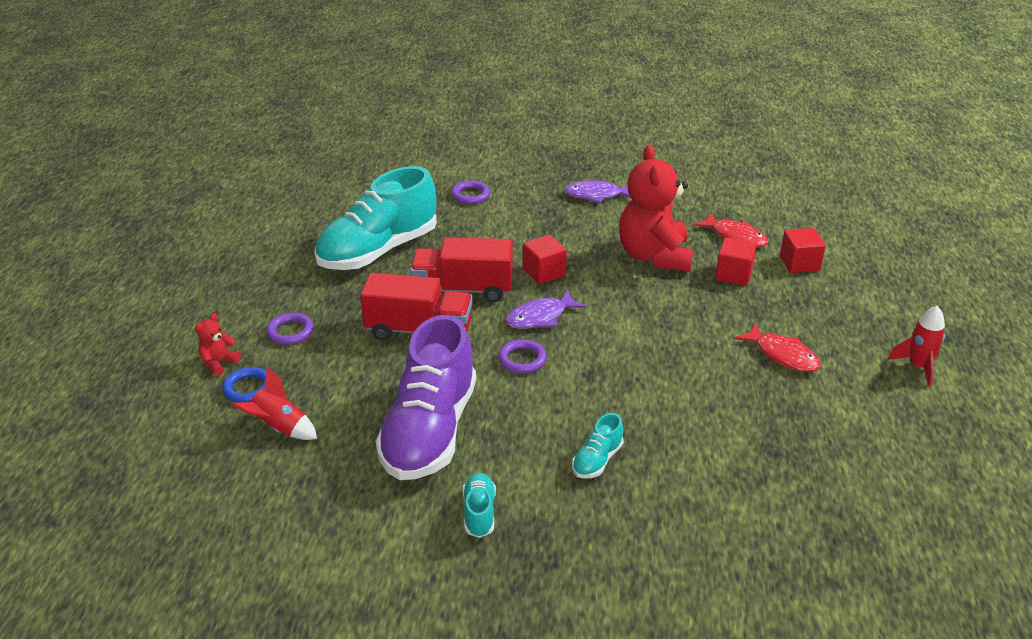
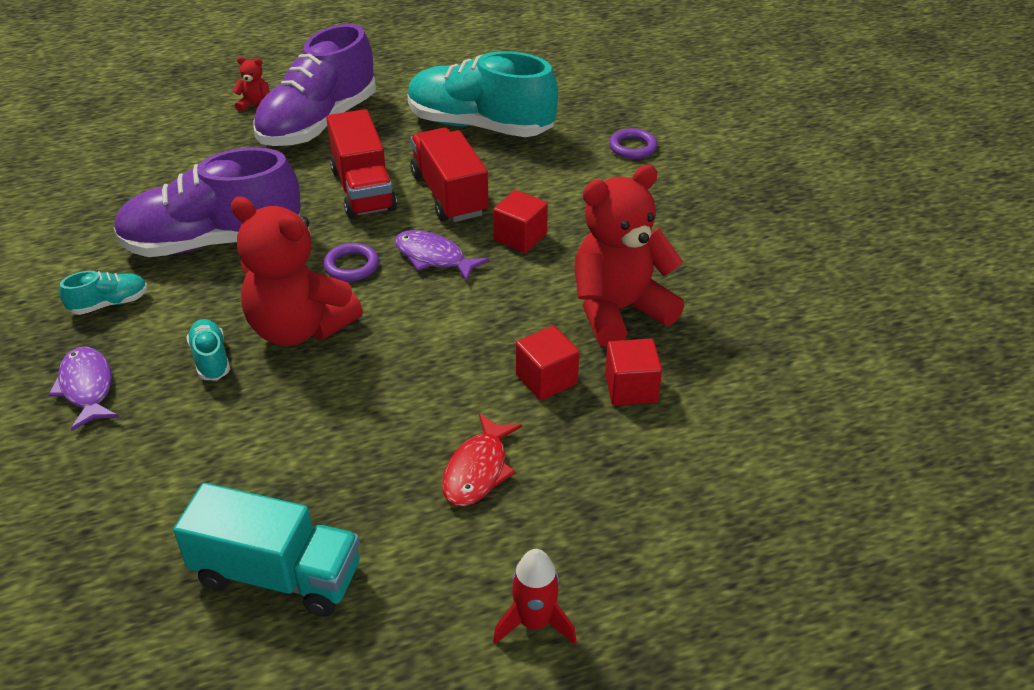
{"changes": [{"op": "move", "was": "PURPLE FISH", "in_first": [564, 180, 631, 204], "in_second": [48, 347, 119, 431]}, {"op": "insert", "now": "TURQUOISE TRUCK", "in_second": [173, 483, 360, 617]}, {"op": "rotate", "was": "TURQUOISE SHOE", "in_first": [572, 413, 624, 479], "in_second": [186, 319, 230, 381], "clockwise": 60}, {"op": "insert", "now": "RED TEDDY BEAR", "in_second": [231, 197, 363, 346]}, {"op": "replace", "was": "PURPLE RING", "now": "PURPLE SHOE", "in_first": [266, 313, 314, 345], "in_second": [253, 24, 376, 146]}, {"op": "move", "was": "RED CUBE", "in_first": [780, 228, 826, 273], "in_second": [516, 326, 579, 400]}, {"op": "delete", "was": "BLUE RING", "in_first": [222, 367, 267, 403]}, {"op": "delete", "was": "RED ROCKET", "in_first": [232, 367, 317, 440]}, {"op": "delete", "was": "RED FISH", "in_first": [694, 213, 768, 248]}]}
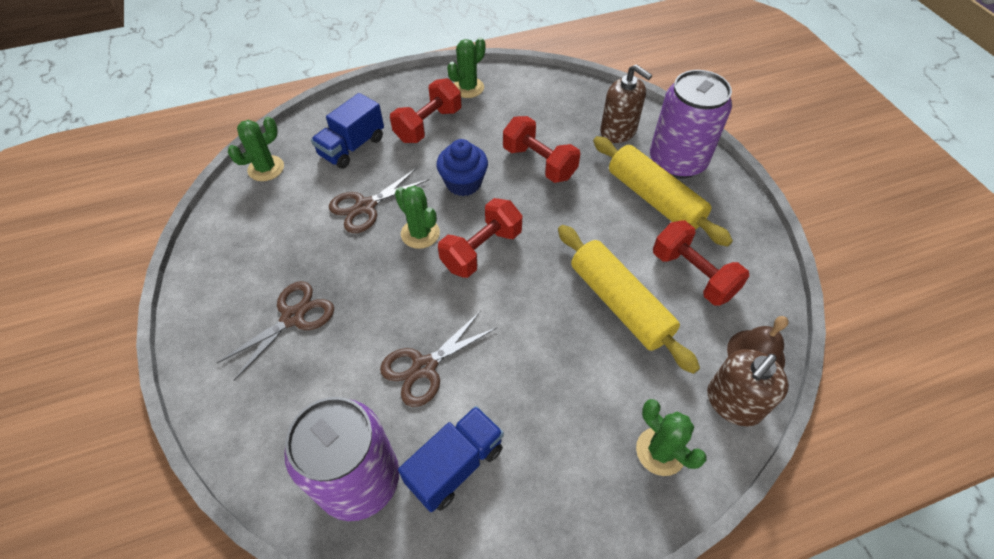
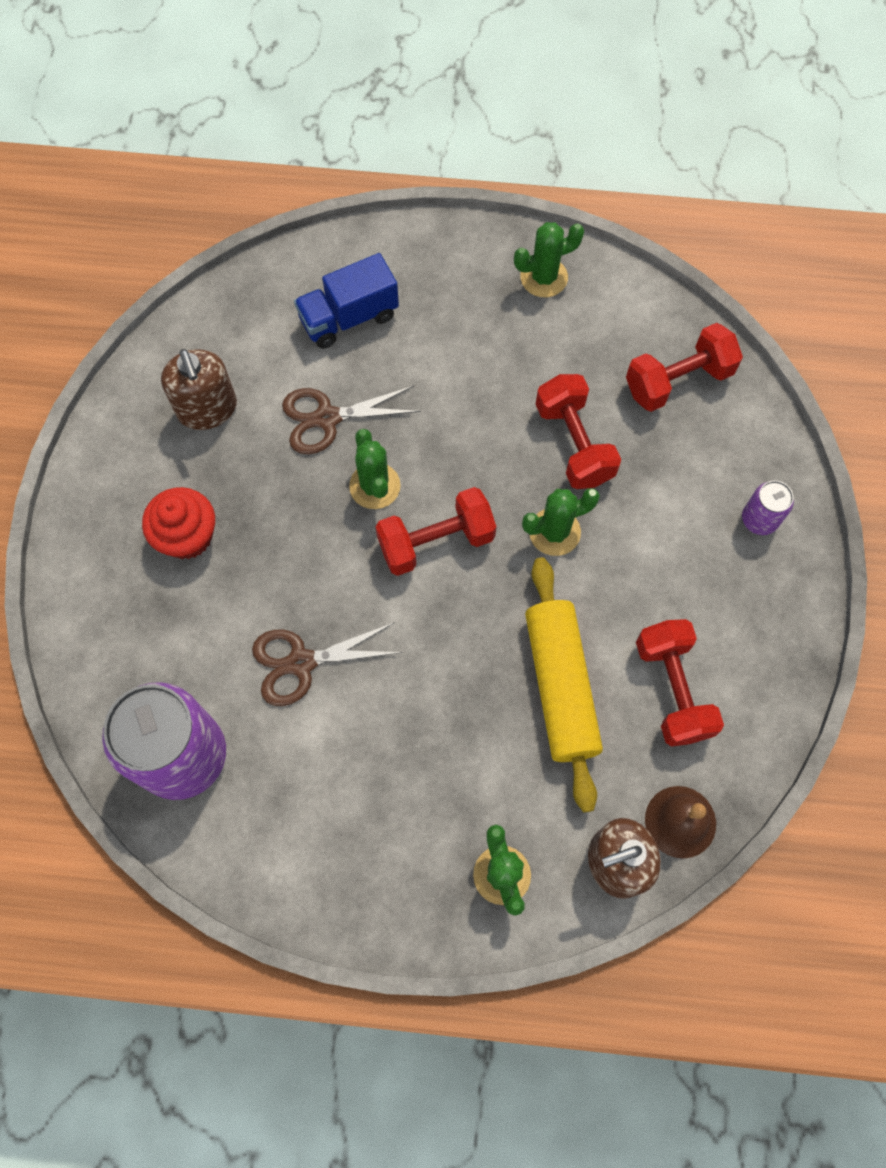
{"changes": [{"op": "replace", "was": "BROWN SCISSORS", "now": "RED CUPCAKE", "in_first": [217, 281, 334, 381], "in_second": [142, 487, 215, 559]}, {"op": "move", "was": "BROWN SOAP DISPENSER", "in_first": [600, 64, 652, 143], "in_second": [161, 349, 237, 430]}, {"op": "move", "was": "GREEN CACTUS", "in_first": [228, 117, 284, 181], "in_second": [522, 488, 600, 556]}, {"op": "move", "was": "RED DUMBBELL", "in_first": [390, 78, 461, 143], "in_second": [626, 323, 743, 412]}, {"op": "resize", "was": "PURPLE CAN", "in_first": [650, 70, 732, 179], "in_second": [742, 481, 794, 535], "ratio": 0.45}, {"op": "delete", "was": "BLUE TRUCK", "in_first": [398, 406, 504, 512]}, {"op": "delete", "was": "BLUE CUPCAKE", "in_first": [436, 139, 488, 196]}, {"op": "delete", "was": "YELLOW ROLLING PIN", "in_first": [593, 136, 733, 247]}]}
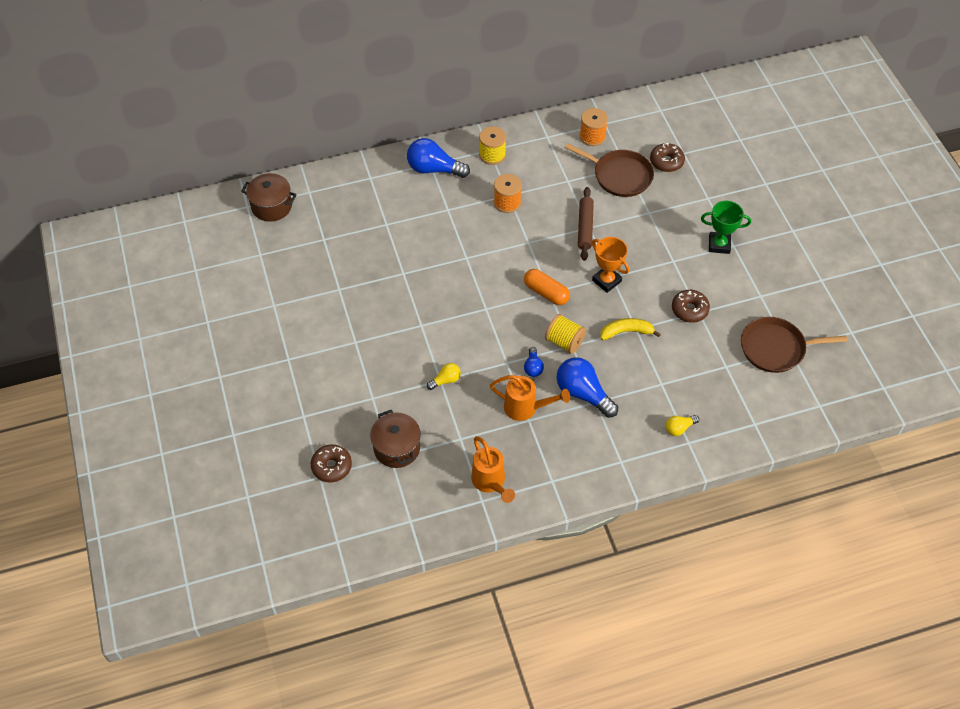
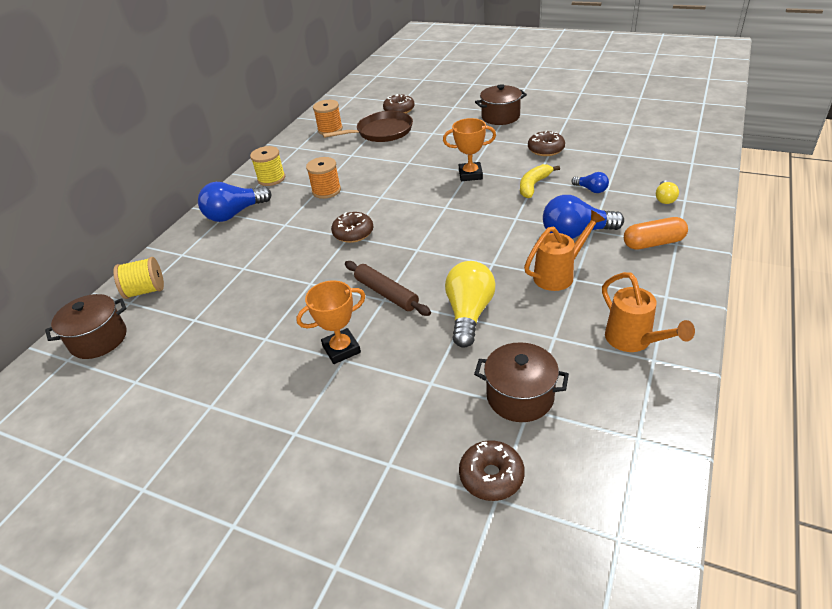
{"changes": [{"op": "move", "was": "YELLOW SPOOL", "in_first": [545, 314, 586, 354], "in_second": [113, 257, 164, 299]}, {"op": "insert", "now": "ORANGE TROPHY", "in_second": [296, 280, 366, 364]}, {"op": "insert", "now": "BROWN DONUT", "in_second": [331, 212, 373, 243]}, {"op": "move", "was": "BROWN ROLLING PIN", "in_first": [578, 187, 594, 261], "in_second": [345, 261, 431, 316]}, {"op": "resize", "was": "YELLOW LIGHT BULB", "in_first": [427, 363, 461, 390], "in_second": [445, 261, 495, 348], "ratio": 1.95}, {"op": "replace", "was": "GREEN TROPHY", "now": "BROWN POT", "in_first": [701, 201, 751, 254], "in_second": [475, 84, 527, 125]}, {"op": "move", "was": "BLUE LIGHT BULB", "in_first": [524, 347, 544, 377], "in_second": [571, 172, 609, 193]}, {"op": "rotate", "was": "ORANGE WATERING CAN", "in_first": [471, 436, 515, 503], "in_second": [602, 272, 695, 352], "clockwise": 45}, {"op": "move", "was": "ORANGE CAPSULE", "in_first": [524, 269, 570, 305], "in_second": [624, 217, 688, 250]}, {"op": "delete", "was": "BROWN PAN", "in_first": [741, 317, 847, 373]}]}
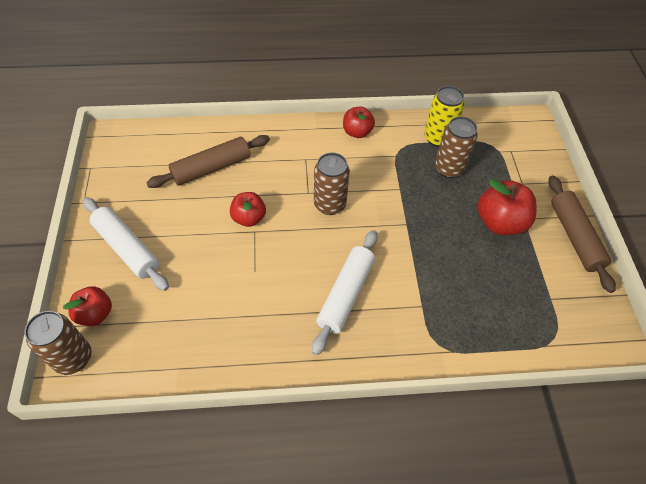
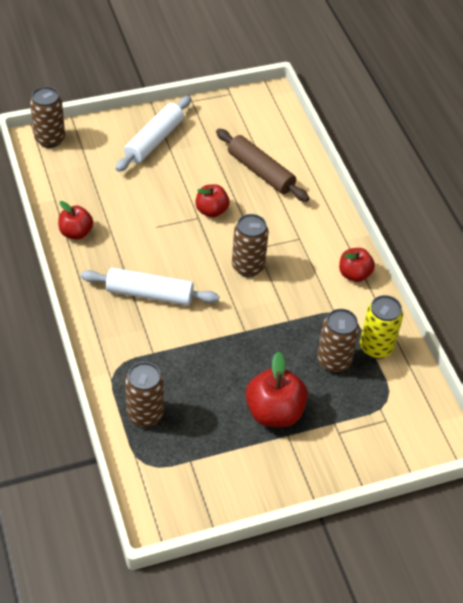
{"changes": [{"op": "move", "was": "RED APPLE", "in_first": [63, 286, 112, 326], "in_second": [58, 201, 93, 240]}, {"op": "insert", "now": "BROWN CAN", "in_second": [125, 362, 164, 427]}, {"op": "delete", "was": "BROWN ROLLING PIN", "in_first": [549, 175, 616, 293]}]}
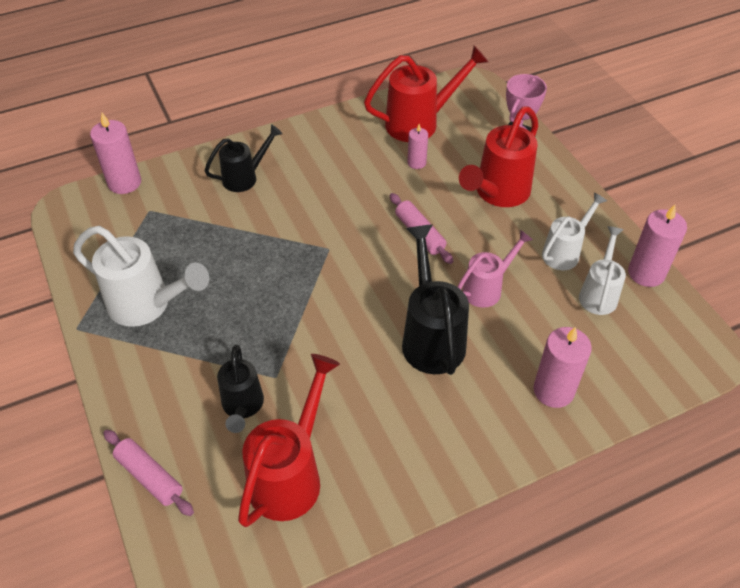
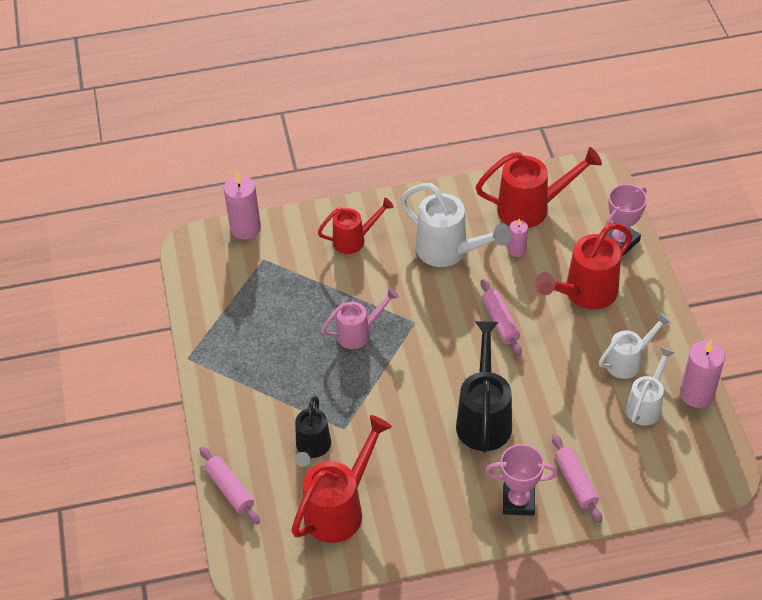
{"changes": [{"op": "recolor", "was": "BLACK WATERING CAN", "now": "RED WATERING CAN", "in_first": [205, 124, 282, 192], "in_second": [318, 198, 394, 254]}, {"op": "move", "was": "PINK WATERING CAN", "in_first": [457, 230, 533, 308], "in_second": [322, 287, 399, 349]}, {"op": "move", "was": "WHITE WATERING CAN", "in_first": [73, 226, 209, 327], "in_second": [400, 183, 511, 267]}, {"op": "insert", "now": "PINK TROPHY", "in_second": [485, 444, 558, 516]}, {"op": "replace", "was": "PINK CANDLE", "now": "PINK ROLLING PIN", "in_first": [534, 327, 592, 408], "in_second": [552, 434, 602, 523]}]}
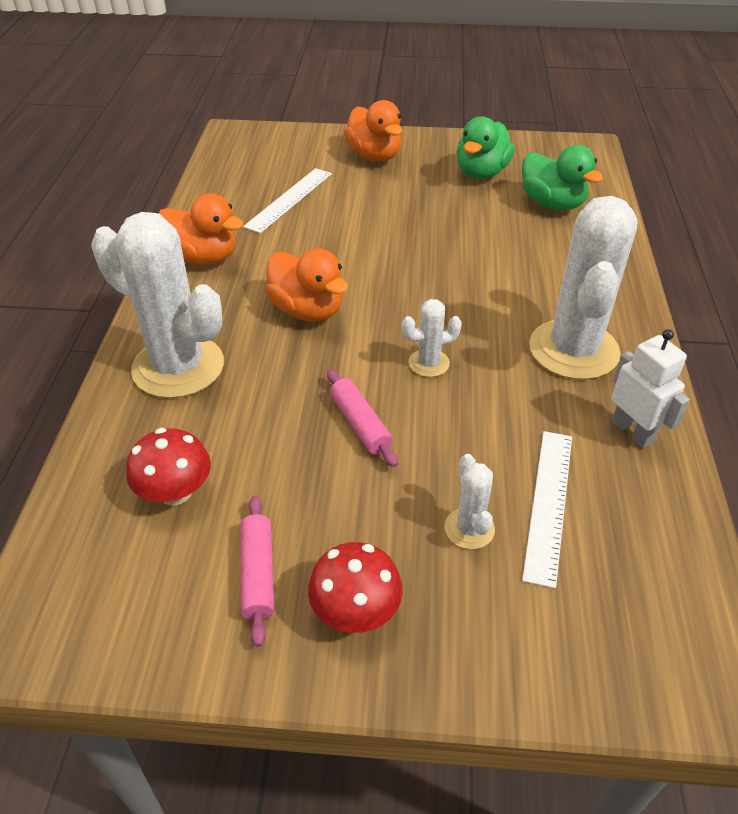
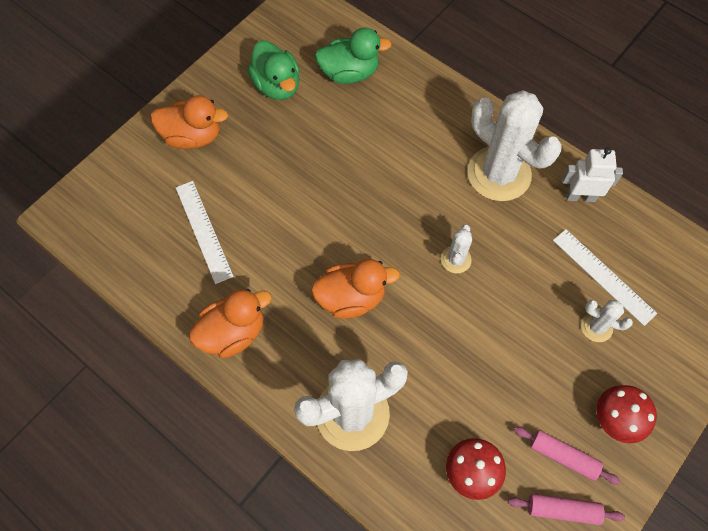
{"changes": [{"op": "move", "was": "PINK ROLLING PIN", "in_first": [327, 369, 398, 467], "in_second": [508, 494, 625, 525]}]}
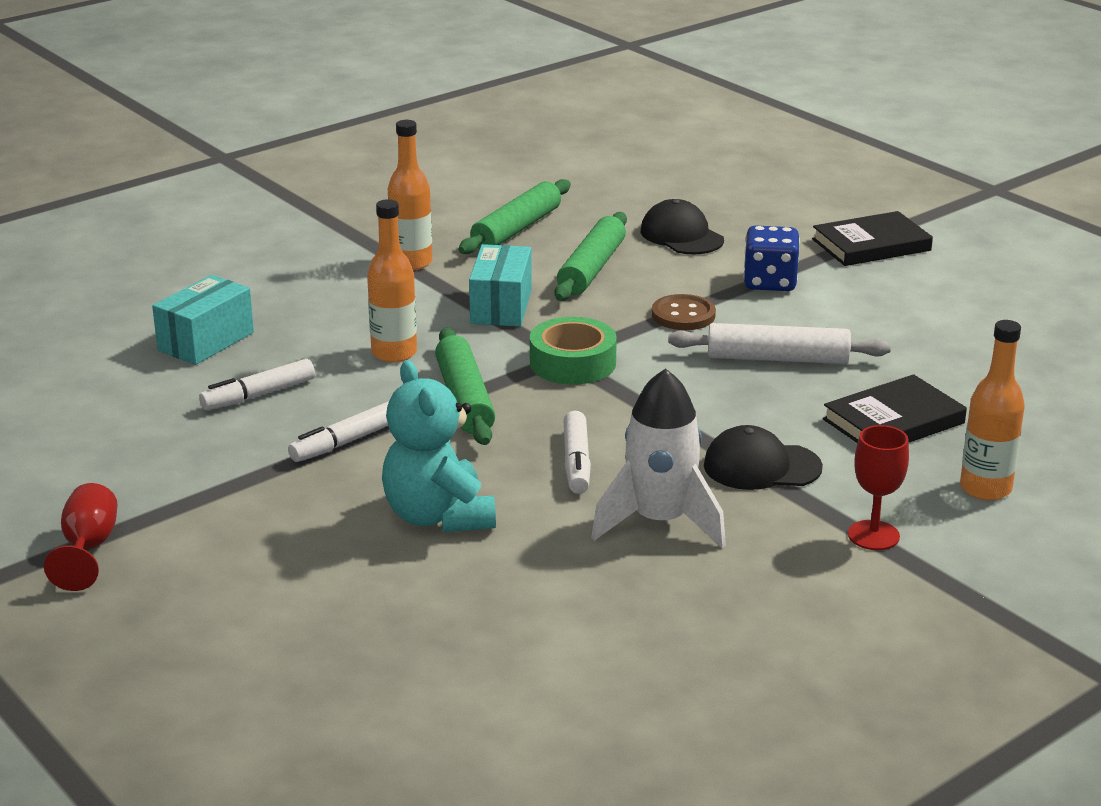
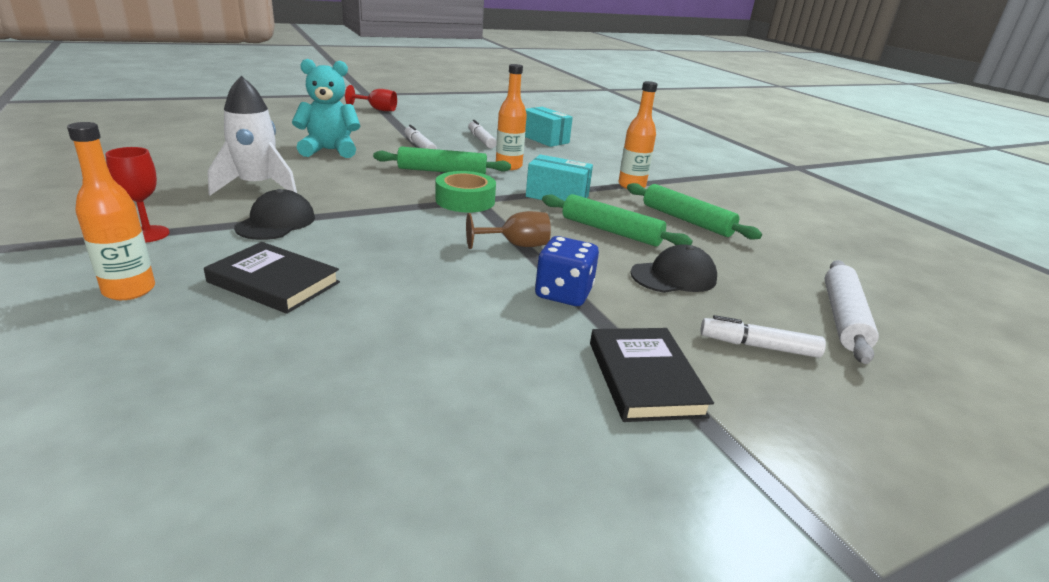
{"changes": [{"op": "rotate", "was": "BLACK BOOK", "in_first": [823, 374, 967, 443], "in_second": [204, 242, 340, 314], "clockwise": -45}, {"op": "replace", "was": "BROWN BUTTON", "now": "BROWN GOBLET", "in_first": [652, 294, 716, 330], "in_second": [466, 211, 551, 249]}, {"op": "move", "was": "WHITE MARKER", "in_first": [564, 411, 591, 494], "in_second": [700, 315, 826, 358]}, {"op": "move", "was": "WHITE ROLLING PIN", "in_first": [668, 323, 891, 364], "in_second": [825, 260, 879, 364]}]}
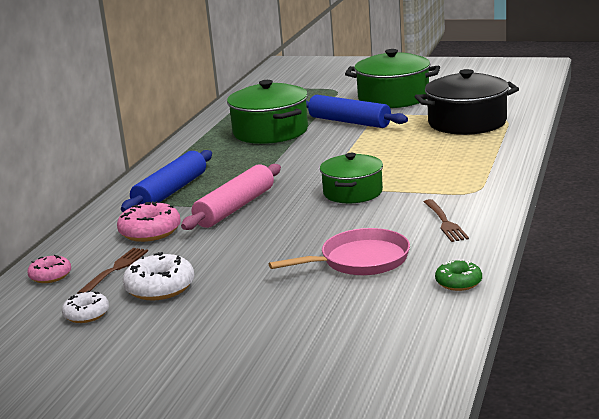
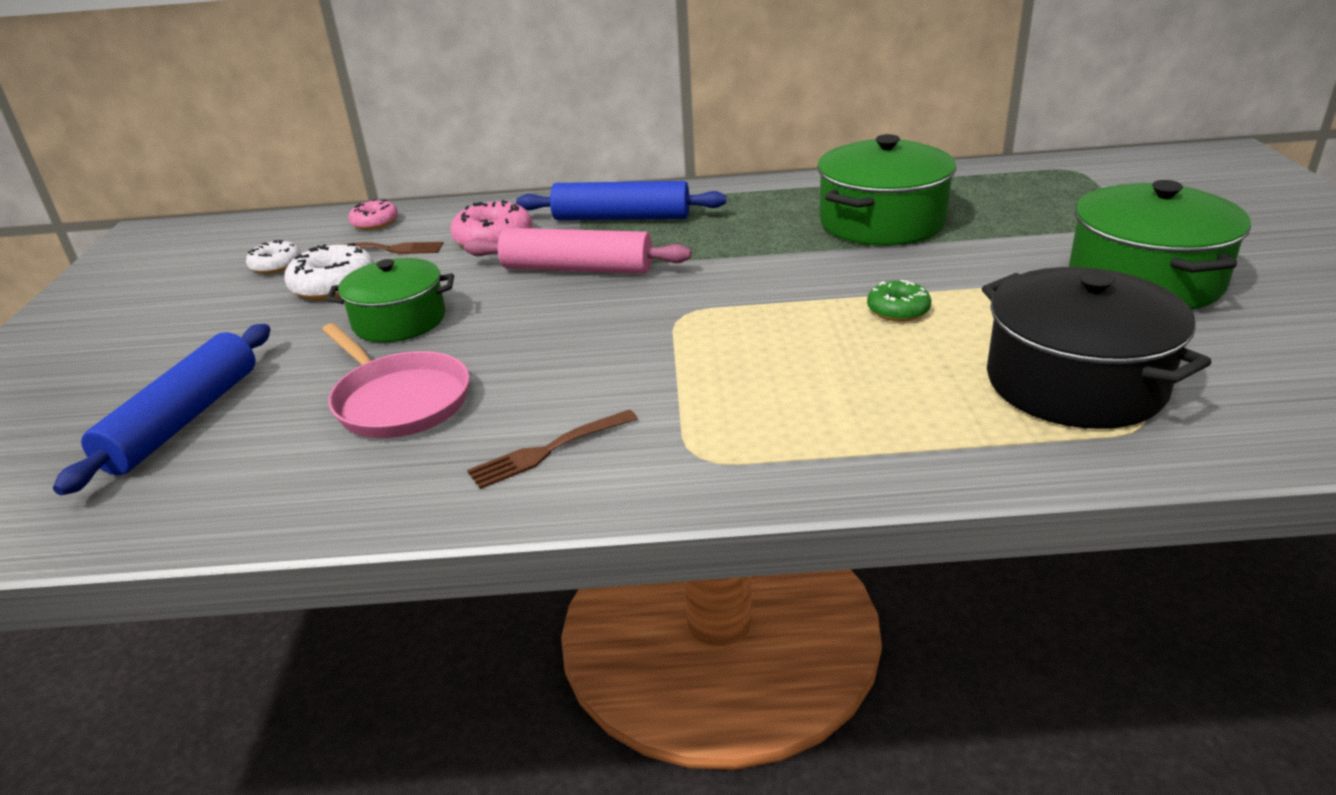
{"changes": [{"op": "move", "was": "BLUE ROLLING PIN", "in_first": [306, 95, 408, 128], "in_second": [53, 324, 270, 495]}, {"op": "move", "was": "GREEN POT", "in_first": [320, 153, 383, 203], "in_second": [326, 258, 454, 342]}, {"op": "move", "was": "GREEN DONUT", "in_first": [435, 260, 482, 291], "in_second": [867, 280, 931, 322]}]}
